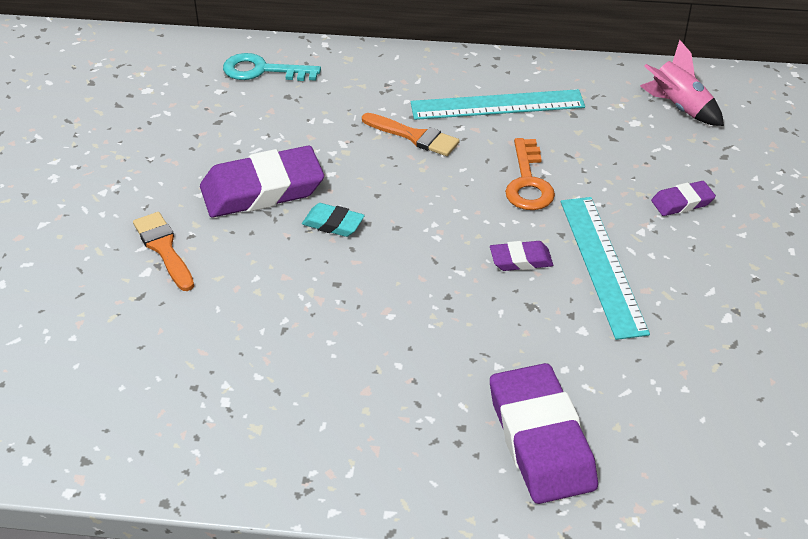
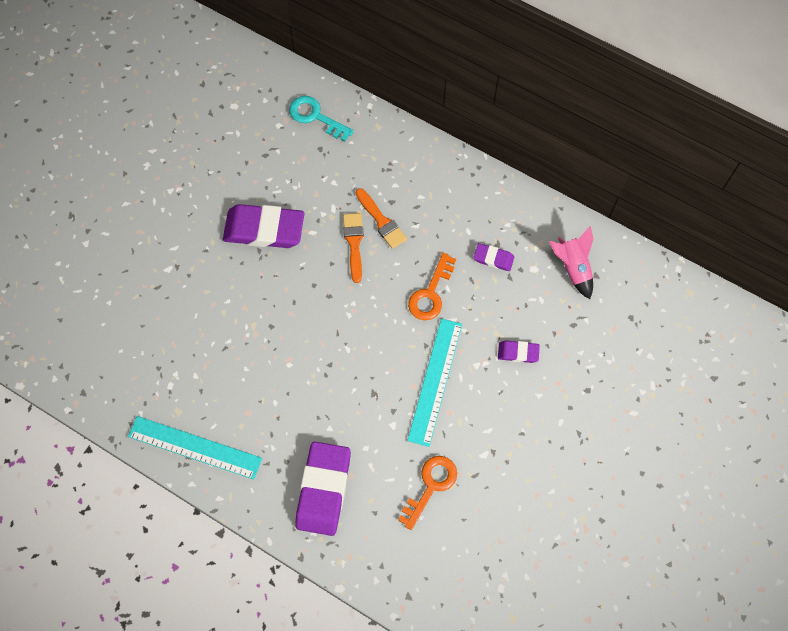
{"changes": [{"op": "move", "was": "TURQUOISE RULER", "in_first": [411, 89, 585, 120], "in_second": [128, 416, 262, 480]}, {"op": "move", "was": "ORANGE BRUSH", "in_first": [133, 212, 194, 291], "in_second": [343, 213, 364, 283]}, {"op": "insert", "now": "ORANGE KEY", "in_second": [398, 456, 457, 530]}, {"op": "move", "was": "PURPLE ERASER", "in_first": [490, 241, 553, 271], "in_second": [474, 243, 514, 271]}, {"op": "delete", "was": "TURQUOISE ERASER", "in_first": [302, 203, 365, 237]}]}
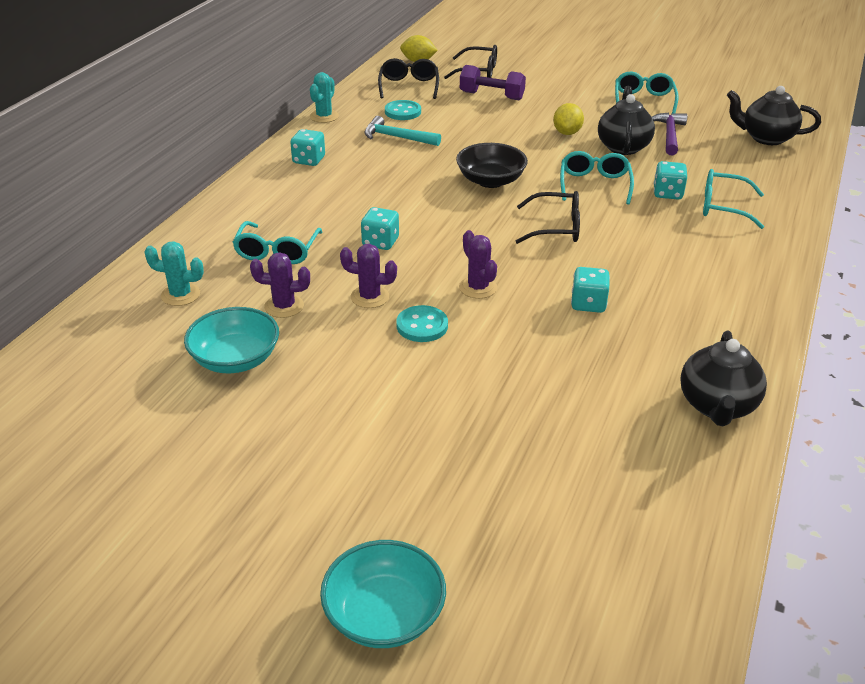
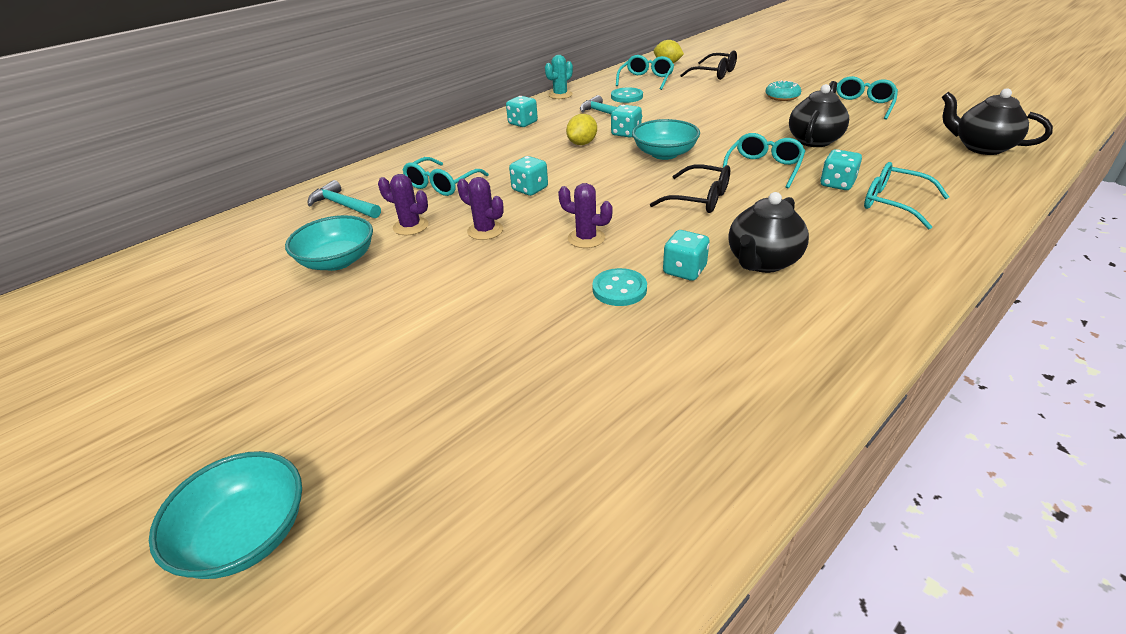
{"changes": [{"op": "replace", "was": "TURQUOISE CACTUS", "now": "TURQUOISE HAMMER", "in_first": [144, 241, 204, 306], "in_second": [308, 180, 381, 218]}, {"op": "rotate", "was": "PURPLE CACTUS", "in_first": [459, 230, 497, 299], "in_second": [558, 183, 613, 248], "clockwise": -60}, {"op": "move", "was": "YELLOW LEMON", "in_first": [553, 103, 584, 135], "in_second": [566, 114, 597, 145]}, {"op": "move", "was": "TURQUOISE BUTTON", "in_first": [397, 305, 448, 342], "in_second": [592, 268, 647, 306]}, {"op": "insert", "now": "TURQUOISE DICE", "in_second": [611, 105, 642, 138]}, {"op": "recolor", "was": "BLACK GLASSES", "now": "TURQUOISE GLASSES", "in_first": [378, 58, 439, 99], "in_second": [616, 55, 674, 90]}, {"op": "recolor", "was": "BLACK BOWL", "now": "TURQUOISE BOWL", "in_first": [456, 143, 528, 188], "in_second": [632, 119, 700, 160]}, {"op": "move", "was": "BLACK TEAPOT", "in_first": [680, 330, 767, 426], "in_second": [728, 192, 809, 273]}, {"op": "insert", "now": "TURQUOISE DONUT", "in_second": [765, 80, 801, 101]}, {"op": "delete", "was": "PURPLE DUMBBELL", "in_first": [460, 65, 526, 100]}, {"op": "delete", "was": "PURPLE HAMMER", "in_first": [652, 113, 688, 155]}]}
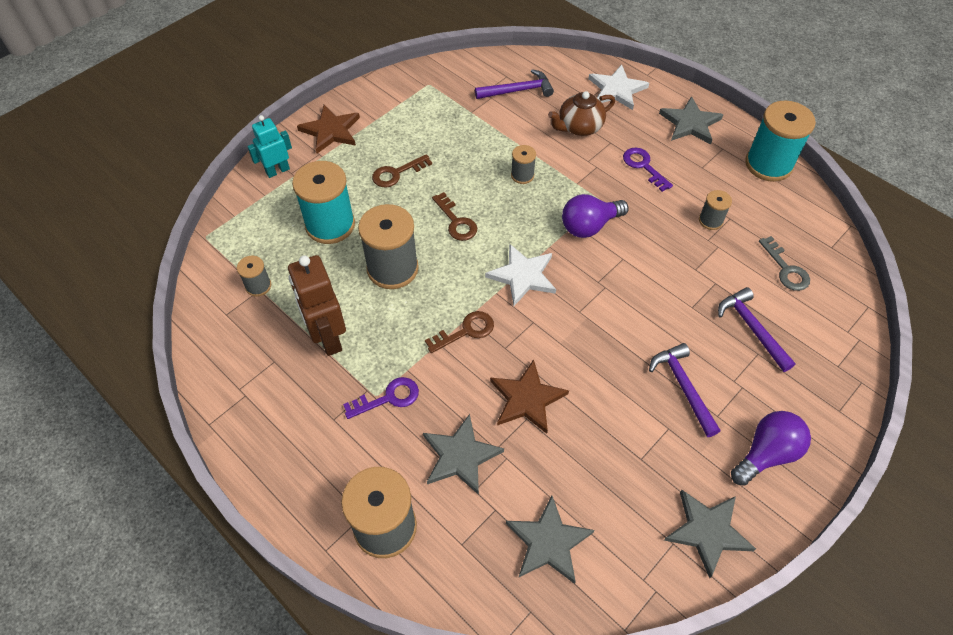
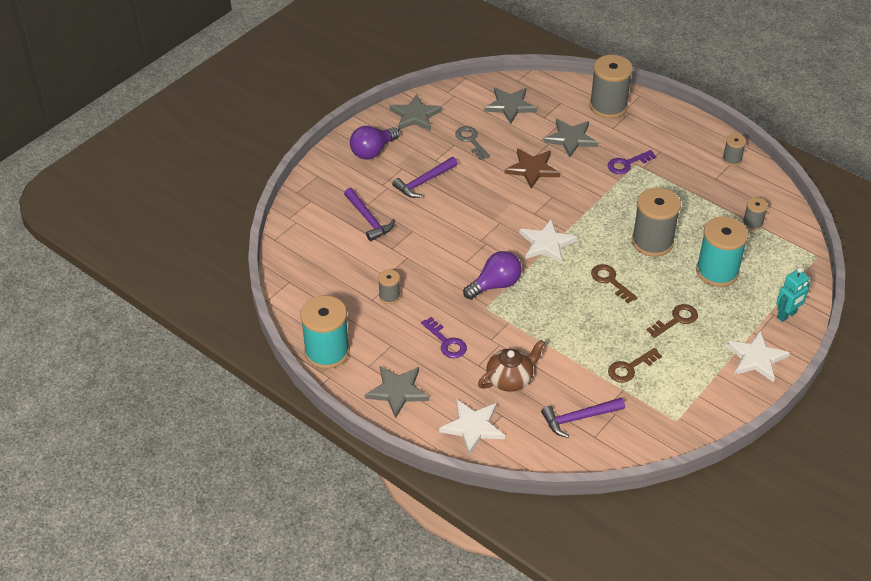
{"changes": [{"op": "rotate", "was": "PURPLE HAMMER", "in_first": [649, 343, 720, 437], "in_second": [392, 157, 458, 198], "clockwise": 75}, {"op": "move", "was": "GREY KEY", "in_first": [759, 236, 810, 291], "in_second": [455, 126, 490, 160]}, {"op": "move", "was": "BROWN KEY", "in_first": [425, 311, 494, 353], "in_second": [608, 348, 662, 383]}, {"op": "move", "was": "GREY SPOOL", "in_first": [511, 145, 536, 184], "in_second": [722, 134, 746, 166]}, {"op": "recolor", "was": "BROWN STAR", "now": "WHITE STAR", "in_first": [297, 105, 360, 153], "in_second": [726, 330, 790, 382]}, {"op": "delete", "was": "BROWN ROBOT", "in_first": [288, 255, 346, 356]}]}
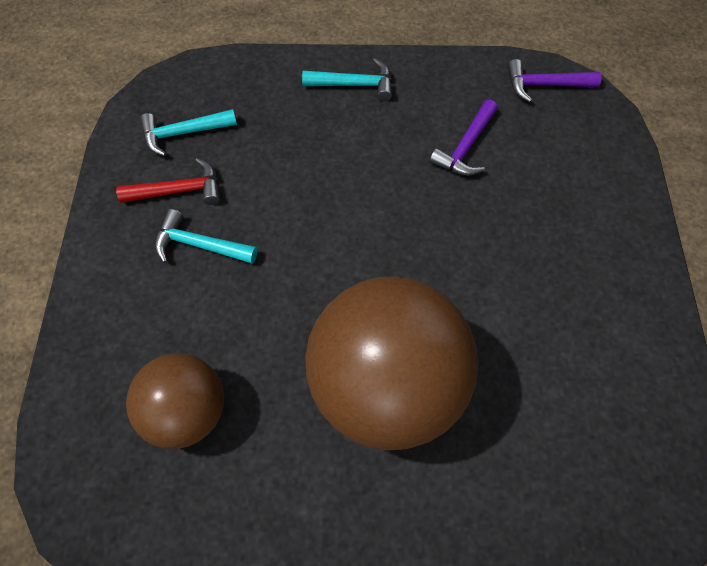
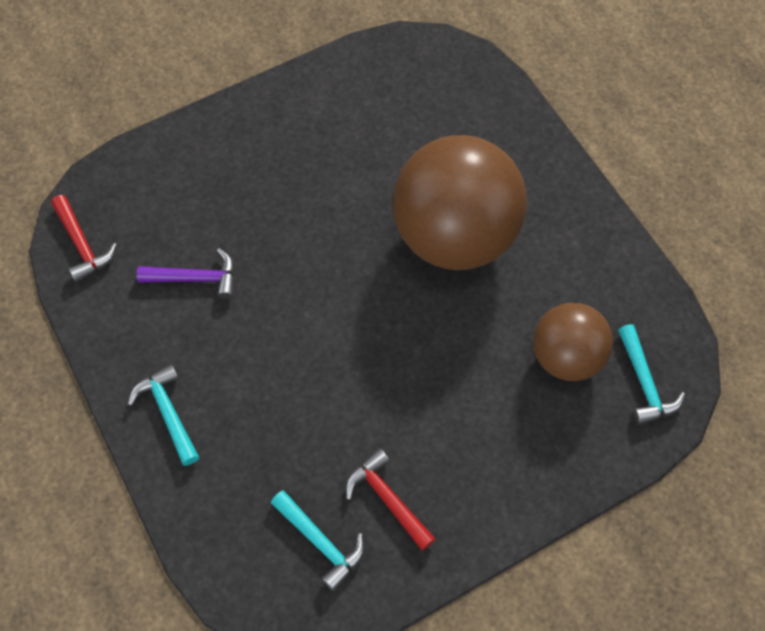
{"changes": [{"op": "recolor", "was": "PURPLE HAMMER", "now": "RED HAMMER", "in_first": [507, 59, 602, 102], "in_second": [51, 195, 117, 283]}, {"op": "move", "was": "TURQUOISE HAMMER", "in_first": [155, 209, 257, 264], "in_second": [618, 324, 685, 425]}]}
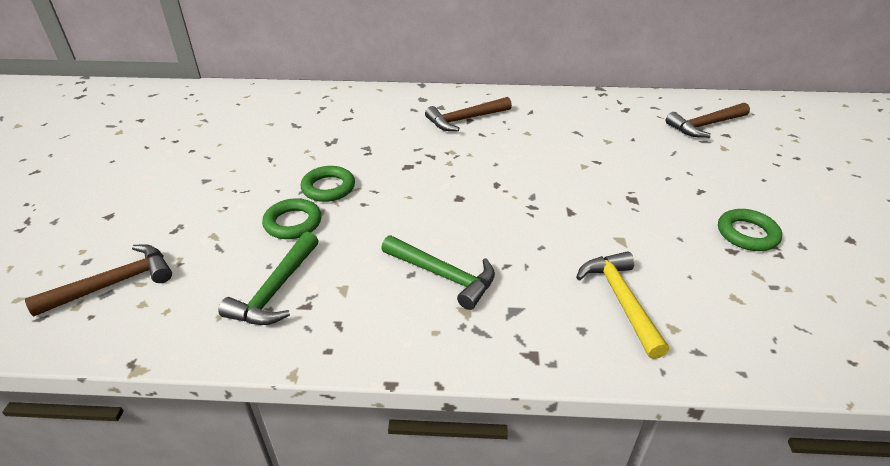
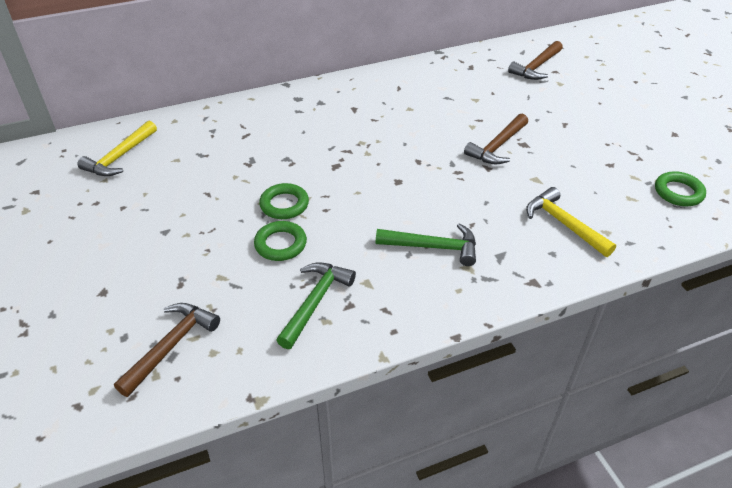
{"changes": [{"op": "insert", "now": "YELLOW HAMMER", "in_second": [78, 121, 157, 176]}, {"op": "rotate", "was": "GREEN HAMMER", "in_first": [218, 232, 319, 325], "in_second": [276, 262, 356, 349], "clockwise": -150}, {"op": "move", "was": "BROWN HAMMER", "in_first": [425, 97, 512, 131], "in_second": [464, 114, 528, 164]}, {"op": "move", "was": "GREEN RING", "in_first": [718, 209, 782, 251], "in_second": [655, 171, 706, 206]}]}
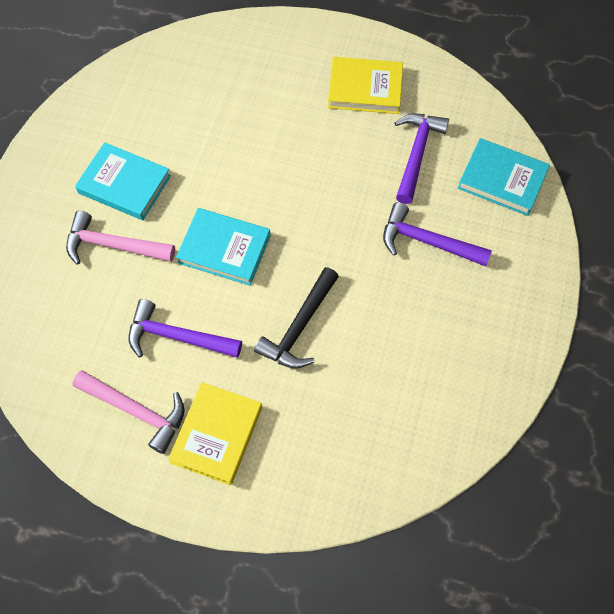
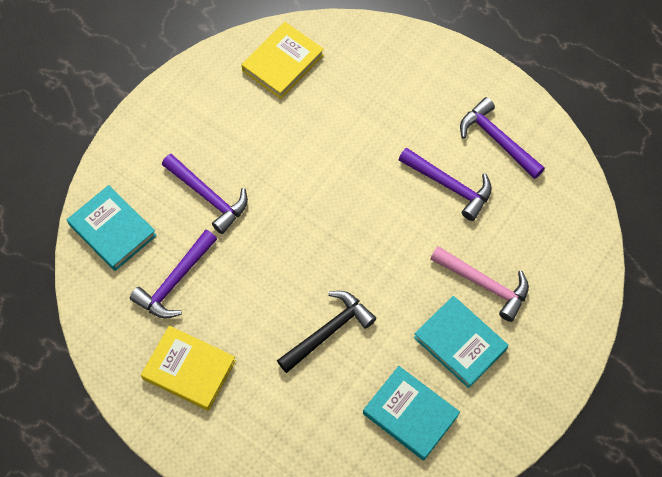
{"changes": [{"op": "move", "was": "YELLOW BOOK", "in_first": [168, 382, 262, 485], "in_second": [242, 22, 324, 99]}, {"op": "move", "was": "BLACK HAMMER", "in_first": [254, 267, 339, 369], "in_second": [277, 291, 376, 373]}, {"op": "move", "was": "TURQUOISE BOOK", "in_first": [176, 208, 271, 285], "in_second": [363, 366, 460, 460]}, {"op": "recolor", "was": "PINK HAMMER", "now": "PURPLE HAMMER", "in_first": [72, 370, 185, 454], "in_second": [460, 97, 545, 179]}]}
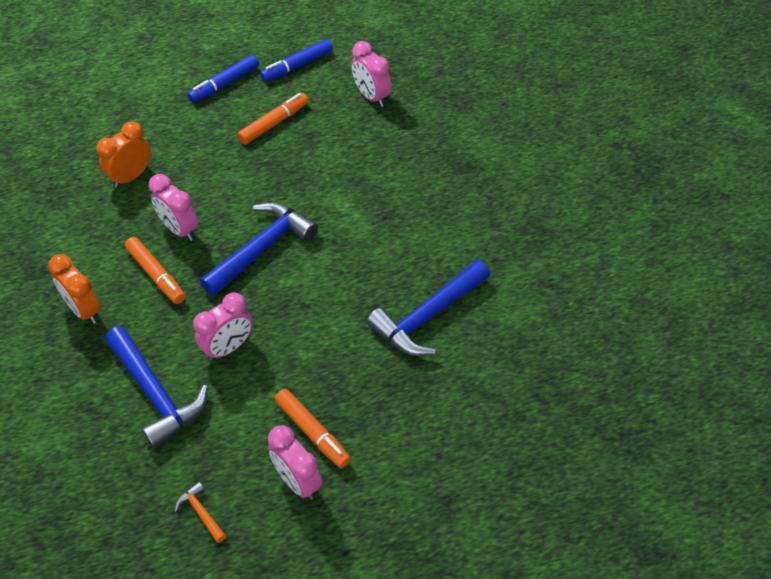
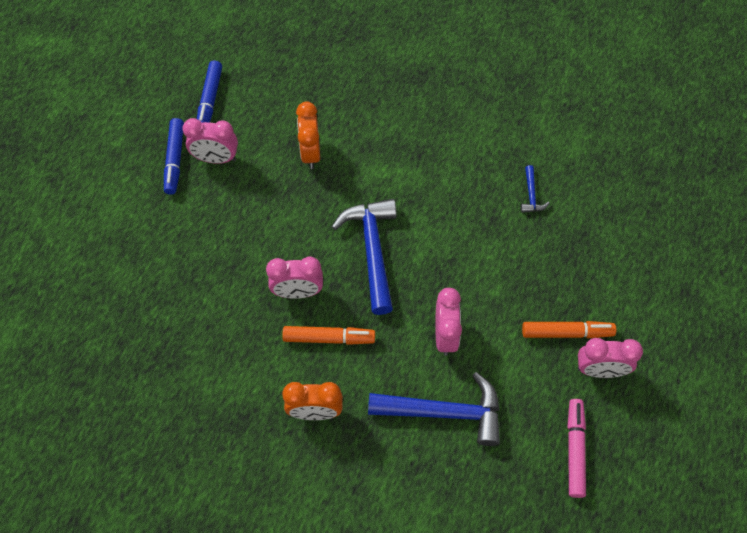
{"changes": [{"op": "move", "was": "PINK CLOCK", "in_first": [351, 41, 392, 107], "in_second": [182, 118, 238, 164]}, {"op": "move", "was": "ORANGE CLOCK", "in_first": [96, 121, 151, 188], "in_second": [296, 101, 320, 169]}, {"op": "resize", "was": "BLUE HAMMER", "in_first": [367, 260, 490, 356], "in_second": [521, 165, 550, 213], "ratio": 0.44}, {"op": "replace", "was": "ORANGE HAMMER", "now": "PINK MARKER", "in_first": [174, 481, 226, 543], "in_second": [567, 399, 586, 498]}, {"op": "delete", "was": "ORANGE MARKER", "in_first": [237, 93, 309, 145]}]}
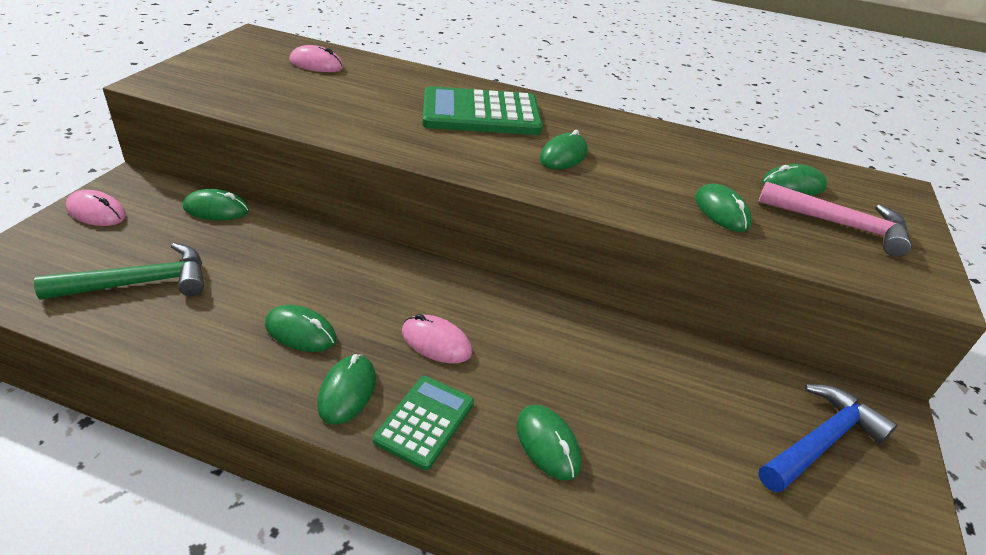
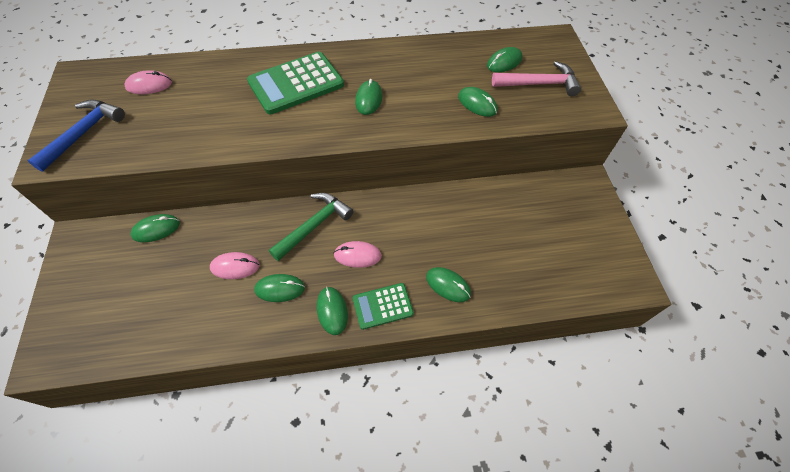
{"changes": [{"op": "move", "was": "BLUE HAMMER", "in_first": [758, 384, 897, 493], "in_second": [28, 99, 125, 172]}, {"op": "move", "was": "PINK MOUSE", "in_first": [66, 190, 126, 226], "in_second": [210, 252, 260, 279]}, {"op": "move", "was": "GREEN HAMMER", "in_first": [34, 243, 204, 300], "in_second": [269, 193, 353, 261]}, {"op": "rotate", "was": "GREEN CALCULATOR", "in_first": [373, 376, 474, 470], "in_second": [353, 283, 414, 330], "clockwise": -105}]}
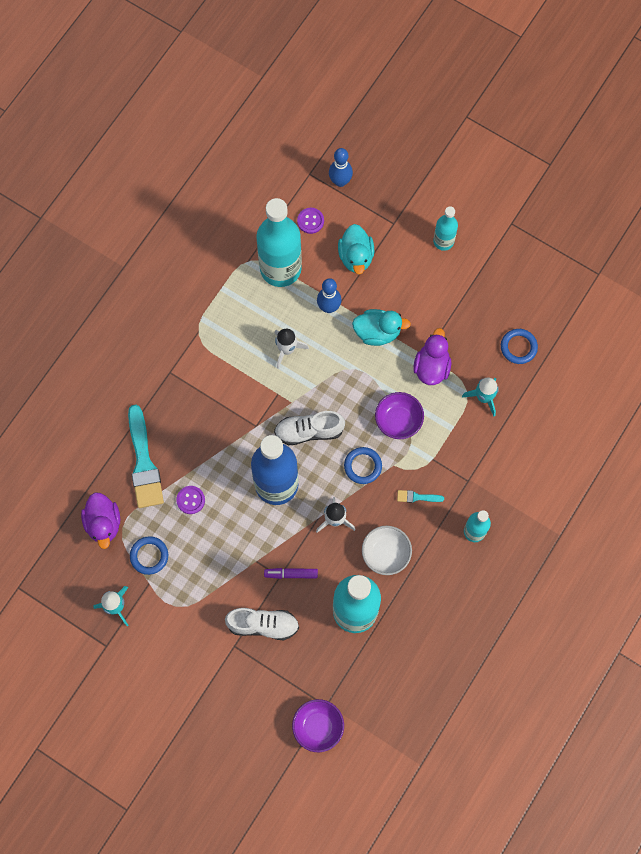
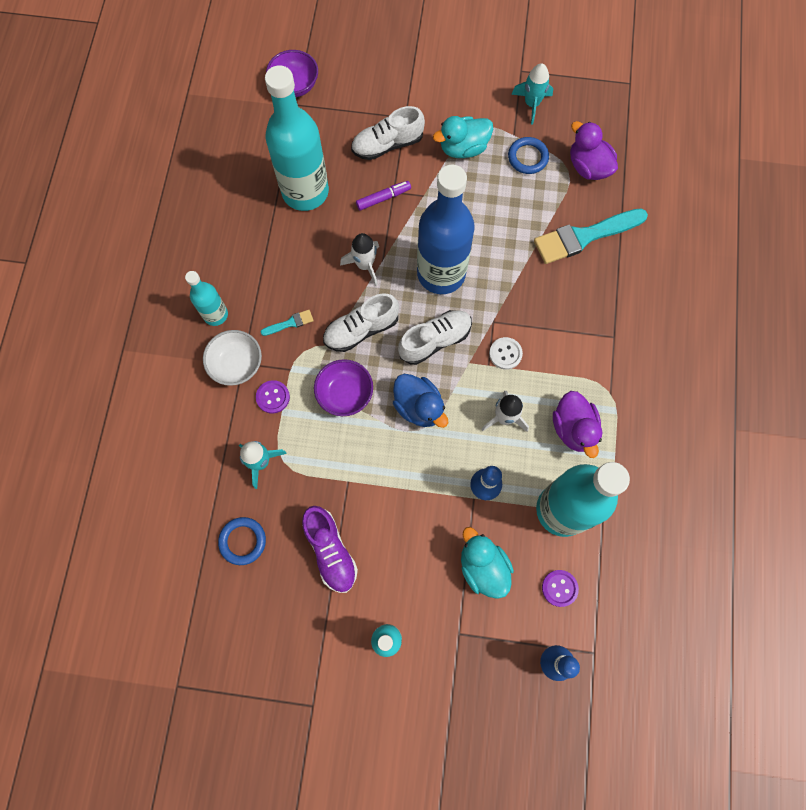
{"changes": [{"op": "move", "was": "WHITE BOWL", "in_first": [362, 526, 412, 575], "in_second": [203, 330, 262, 386]}, {"op": "move", "was": "PURPLE BUTTON", "in_first": [176, 486, 205, 514], "in_second": [256, 380, 290, 414]}, {"op": "insert", "now": "PURPLE SHOE", "in_second": [302, 506, 358, 593]}, {"op": "replace", "was": "BLUE RING", "now": "WHITE SHOE", "in_first": [344, 447, 382, 484], "in_second": [323, 293, 399, 352]}, {"op": "insert", "now": "BLUE DUCK", "in_second": [393, 374, 448, 428]}, {"op": "move", "was": "TURQUOISE DUCK", "in_first": [352, 309, 411, 346], "in_second": [433, 116, 493, 158]}, {"op": "insert", "now": "WHITE BUTTON", "in_second": [489, 337, 523, 370]}, {"op": "rotate", "was": "TURQUOISE BRUSH", "in_first": [128, 405, 164, 508], "in_second": [534, 209, 648, 264], "clockwise": -75}, {"op": "move", "was": "PURPLE DUCK", "in_first": [413, 328, 451, 385], "in_second": [553, 391, 602, 458]}]}
